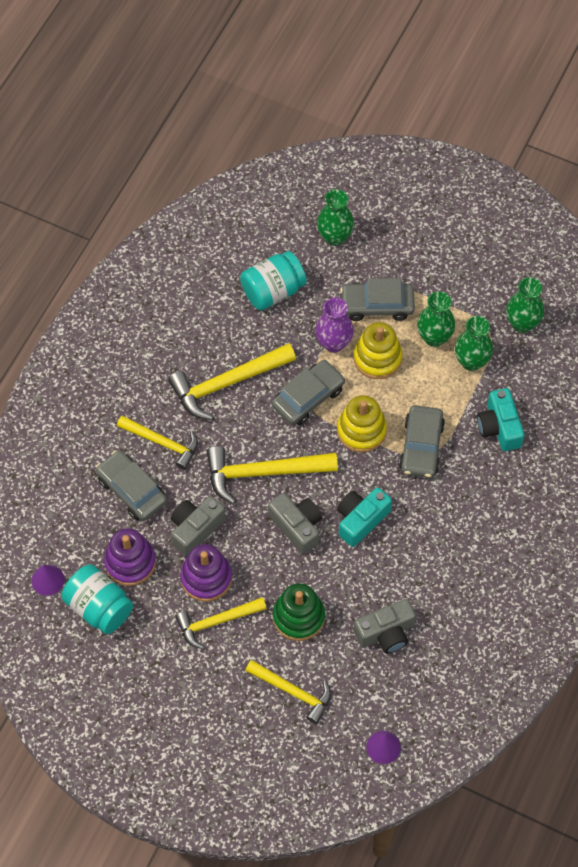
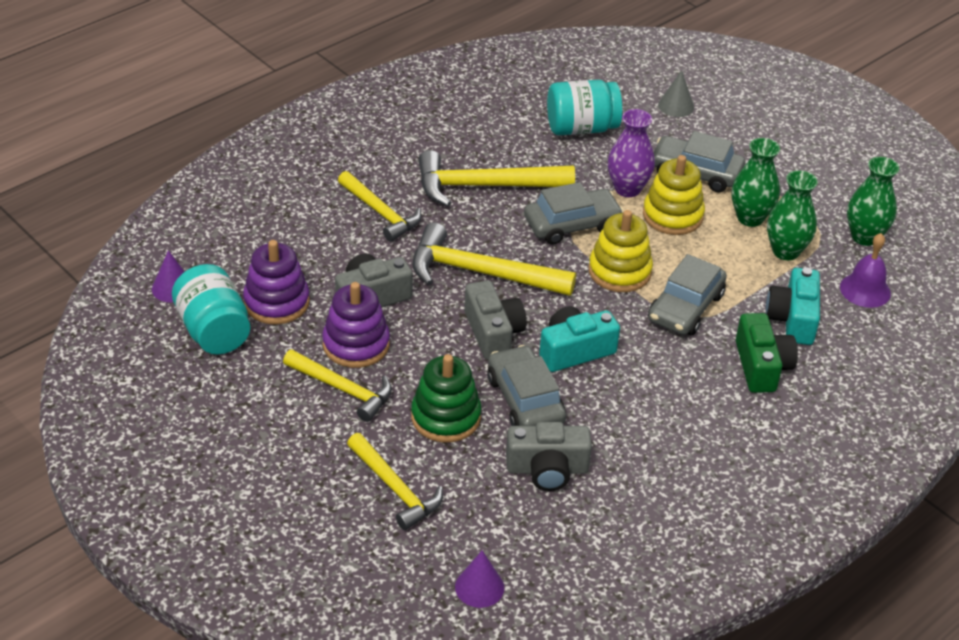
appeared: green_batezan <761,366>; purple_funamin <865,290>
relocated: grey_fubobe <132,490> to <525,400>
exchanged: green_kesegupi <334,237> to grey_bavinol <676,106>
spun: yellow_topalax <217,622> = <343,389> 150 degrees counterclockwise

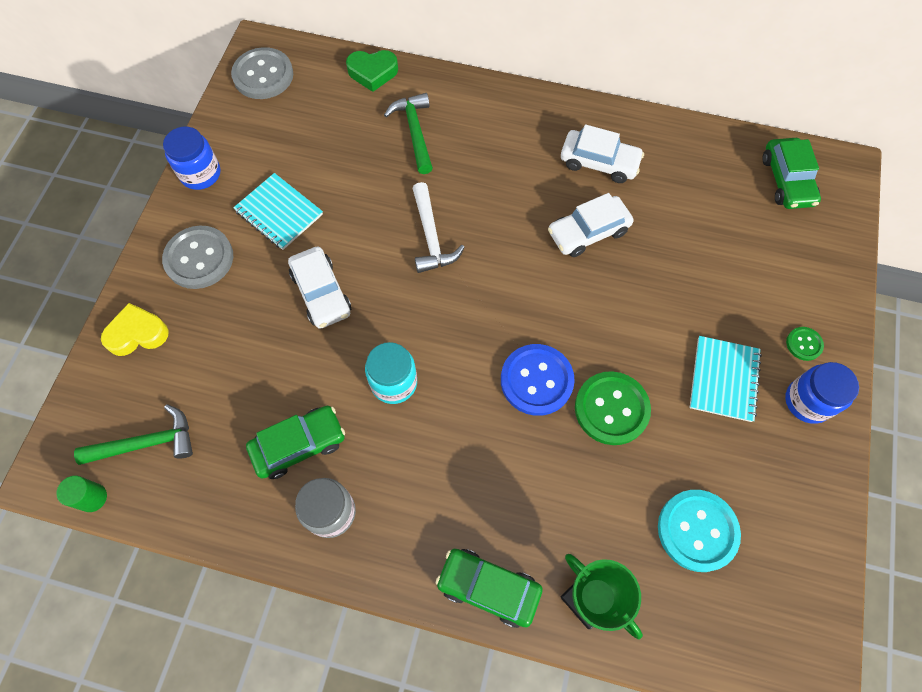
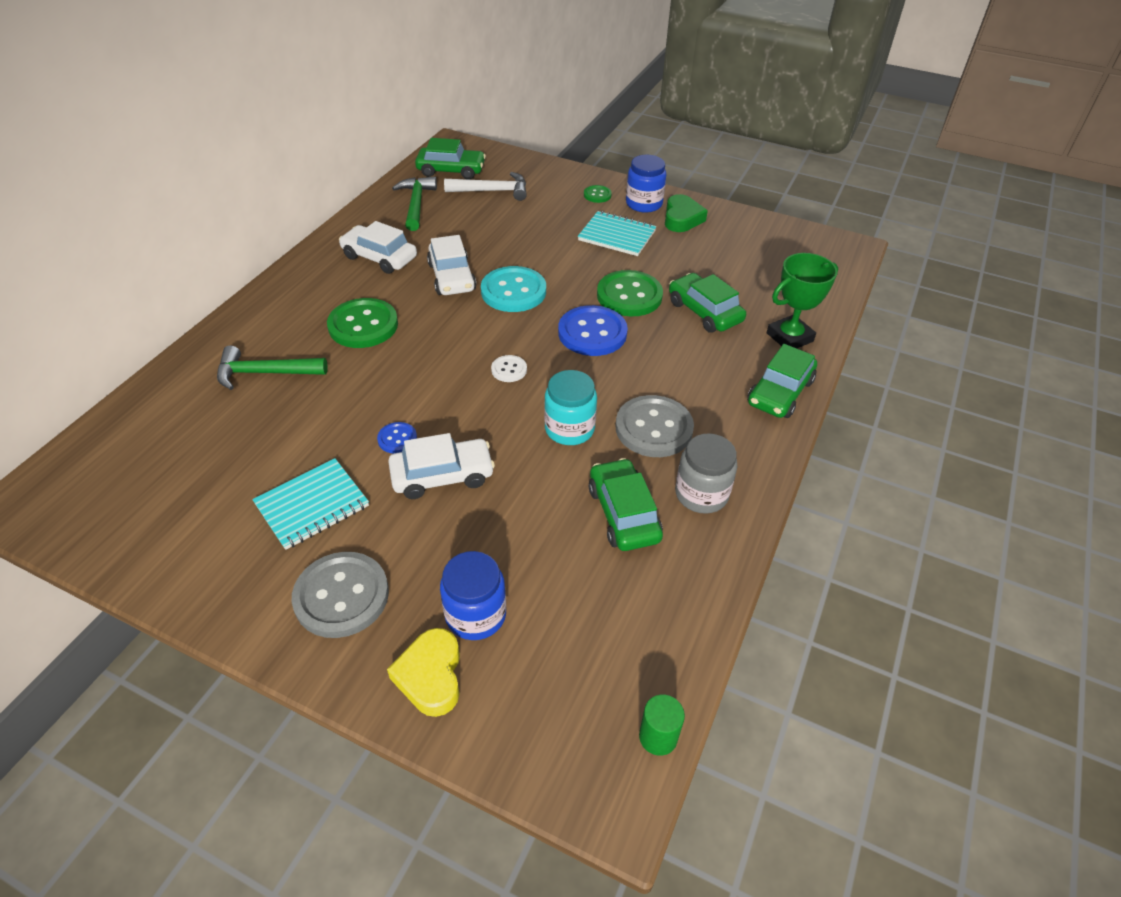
appeared: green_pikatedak <363,325>; blue_pikatedak <397,439>; white_pikatedak <509,370>; green_fubobe <704,312>
relocated: green_topalax <146,443> to <416,204>; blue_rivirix <200,174> to <475,615>; white_topalax <431,236> to <492,191>; turquoise_pikatedak <697,530> to <513,291>; grey_pikatedak <263,75> to <654,428>; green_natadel <372,73> to <682,218>
spun: white_fubobe <599,162> = <379,257> 90 degrees counterclockwise

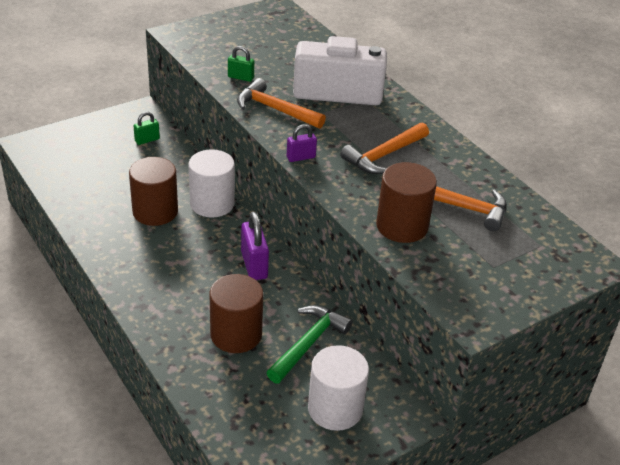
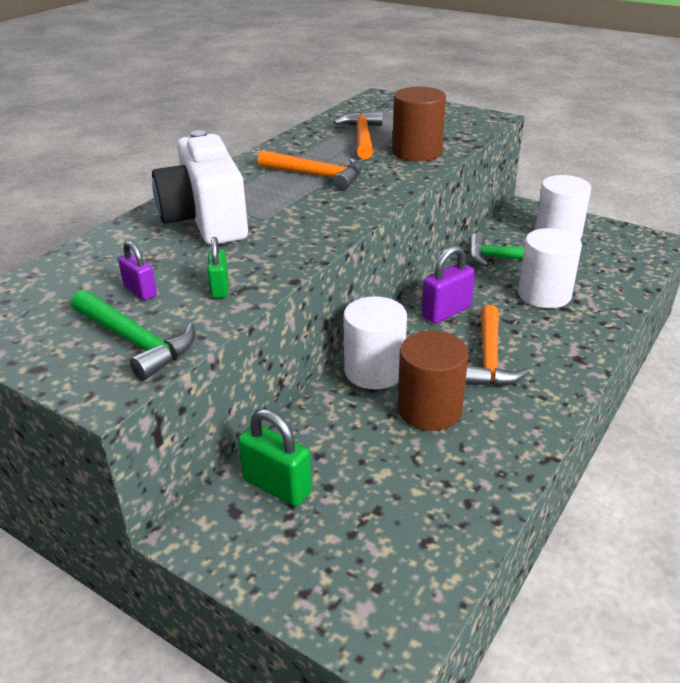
appeared: green_topalax <135,342>
relocated: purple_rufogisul <301,157> to <140,291>; orange_topalax <275,109> to <489,359>
colour: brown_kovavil <236,334> to white_kovavil <544,294>
size: green_rufogisul <147,140> = <277,486> x1.67

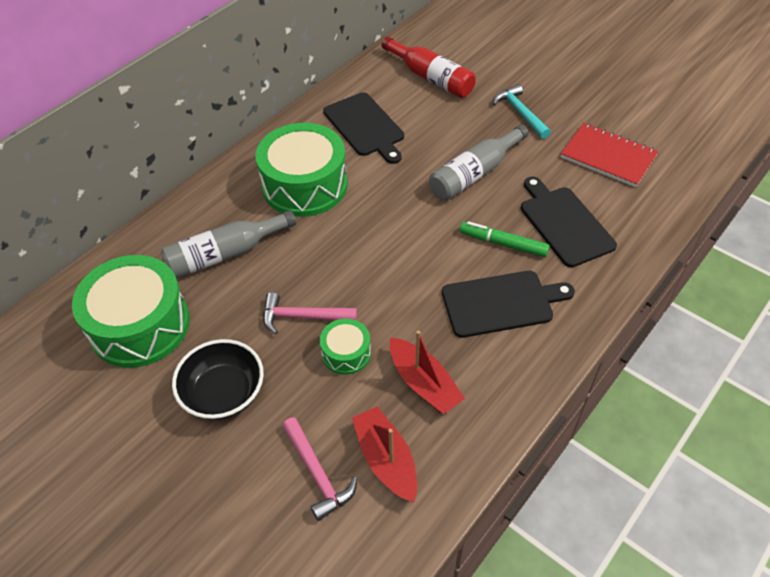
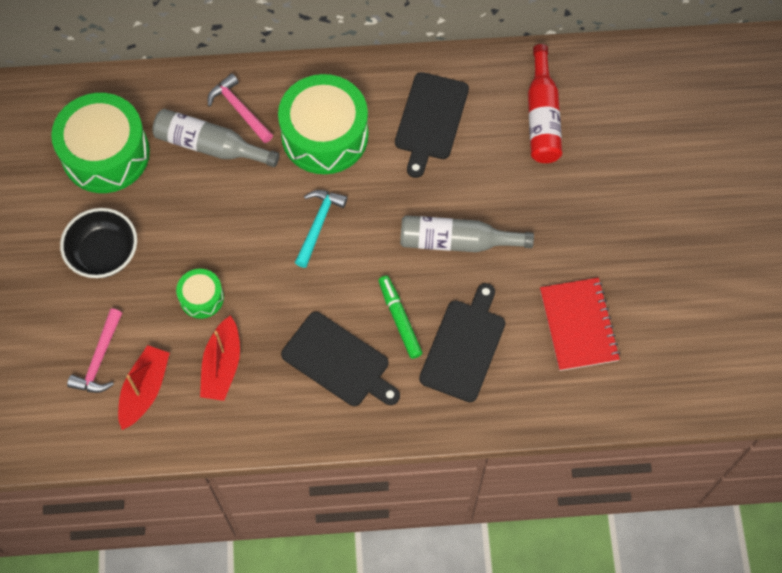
relocated: pink_topalax <303,317> to <239,110>; turquoise_topalax <520,113> to <318,225>

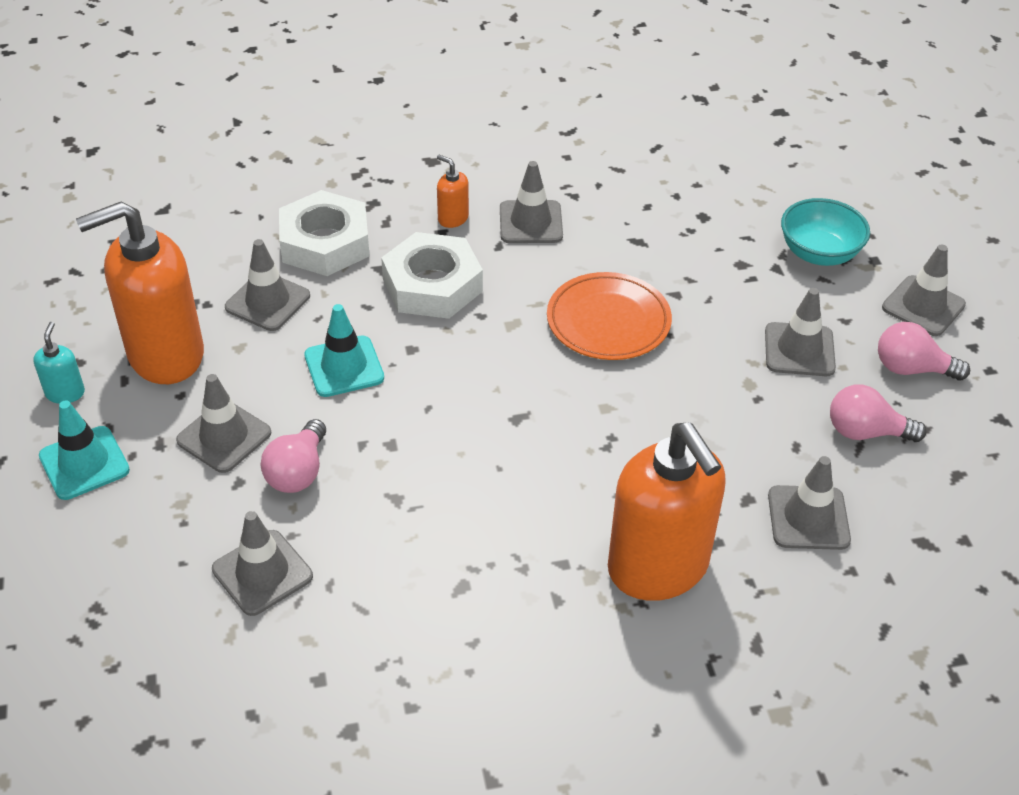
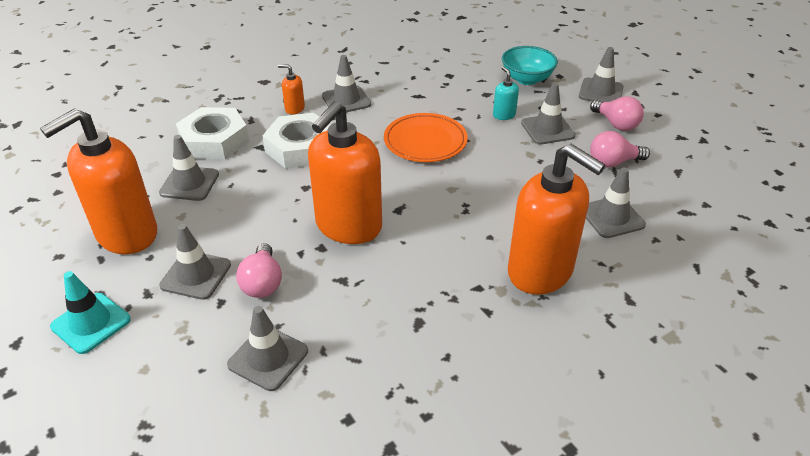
missing: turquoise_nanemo <344,367>
appeared: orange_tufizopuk <348,226>
relocated: turquoise_tufizopuk <65,393> to <504,115>
spun: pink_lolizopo <911,369> = <616,124> 120 degrees counterclockwise

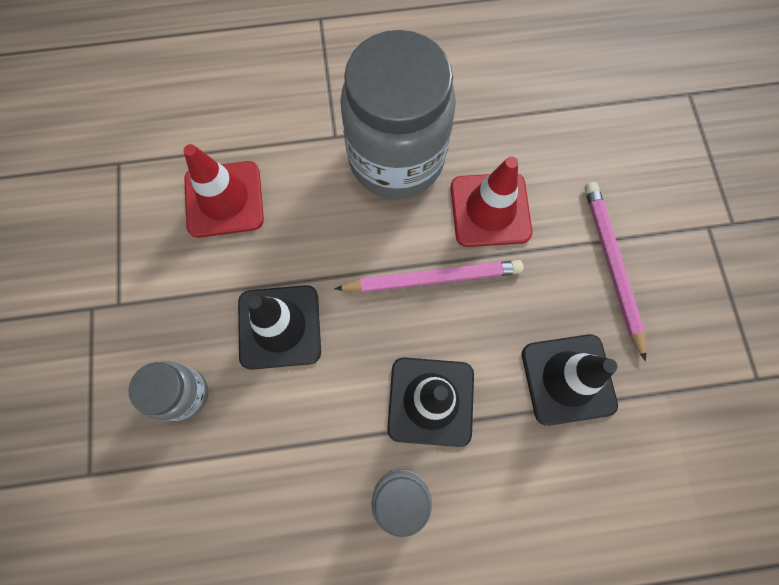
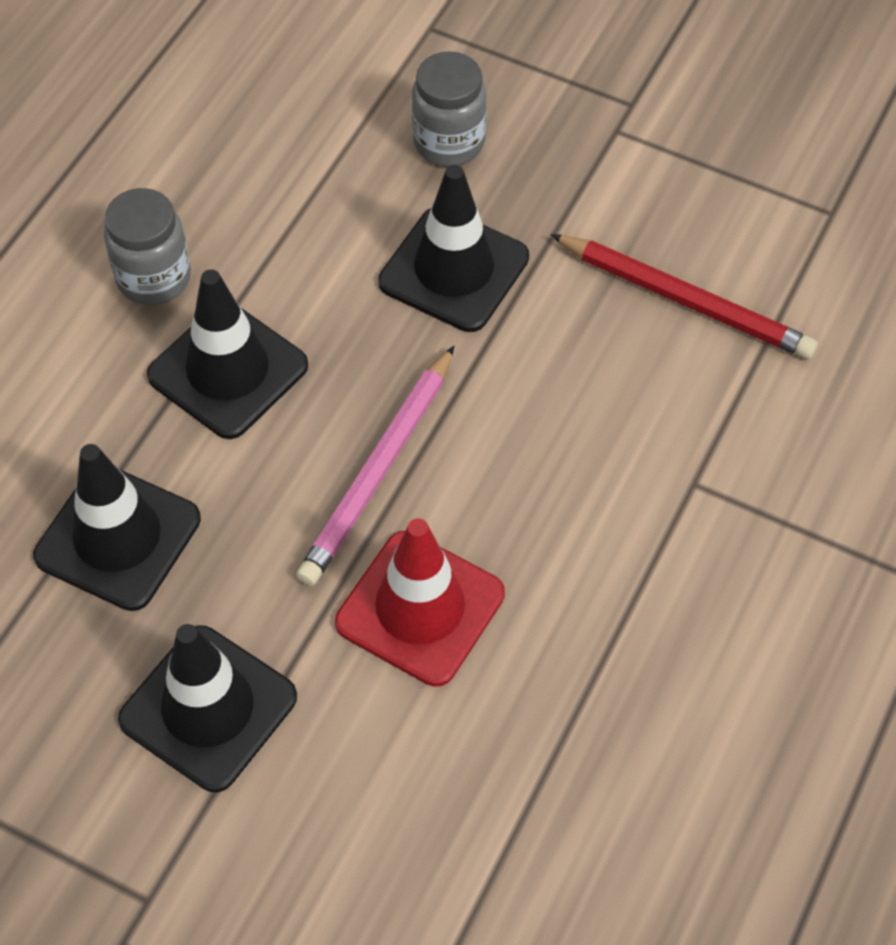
missing: grey_rivirix <396,159>
exchanged: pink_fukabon <612,266> to black_nanemo <208,708>; red_nanemo <224,199> to red_fukabon <685,300>

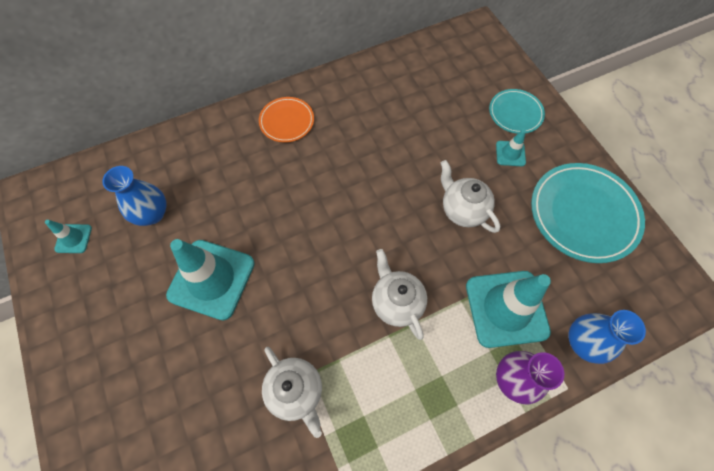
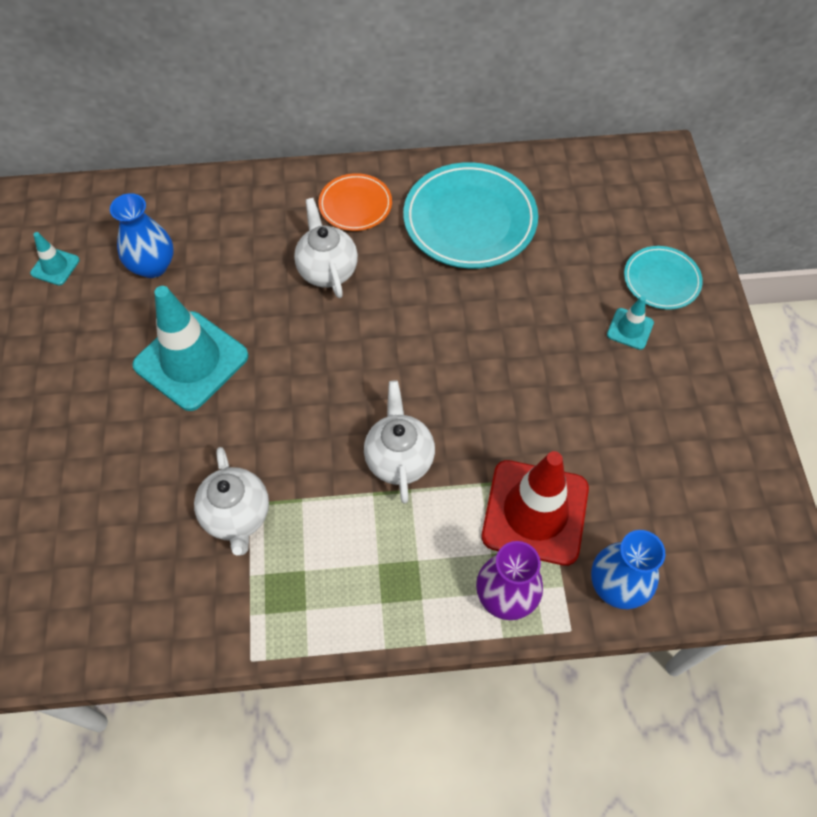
relocated: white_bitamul <462,210> to <327,270>; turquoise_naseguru <583,214> to <470,220>
colour: turquoise_nanemo <506,308> to red_nanemo <535,512>

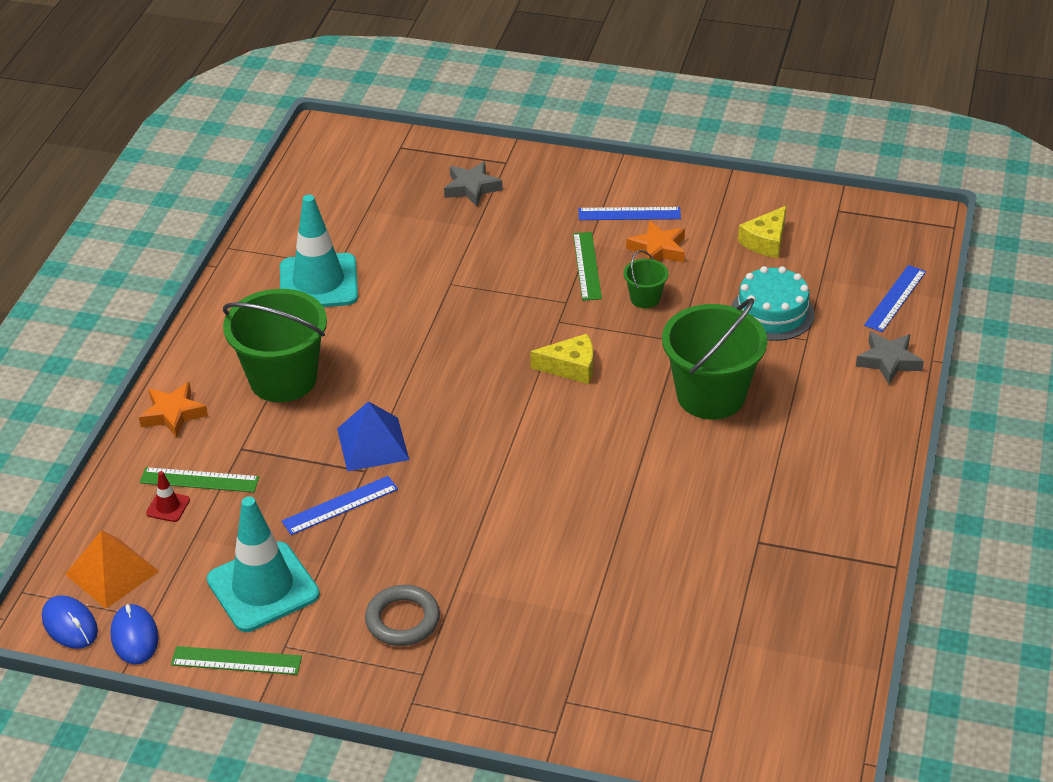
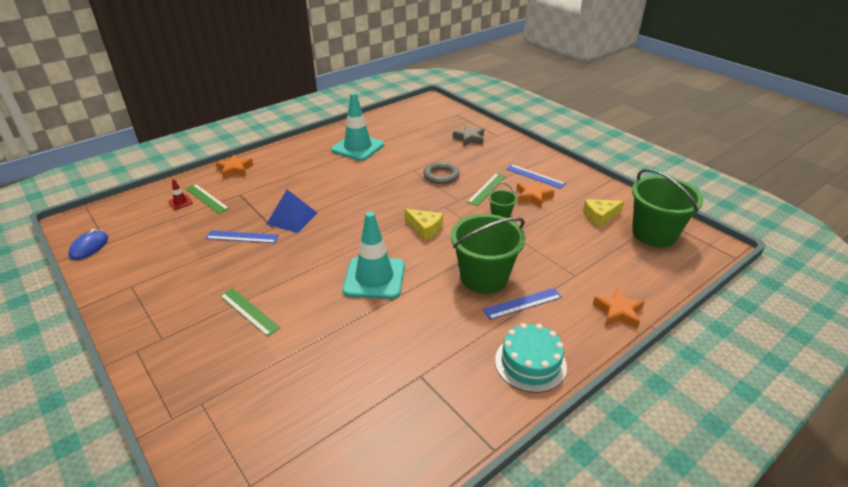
missing: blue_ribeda <70,625>; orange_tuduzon <112,572>
relocated: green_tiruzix <236,661> to <249,311>; turquoise_nanemo <263,587> to <374,278>; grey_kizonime <403,620> to <441,176>; blue_tiruzix <895,298> to <522,303>; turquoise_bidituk <772,313> to <530,363>; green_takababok <283,379> to <654,234>
colour: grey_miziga <888,361> to orange_miziga <618,312>

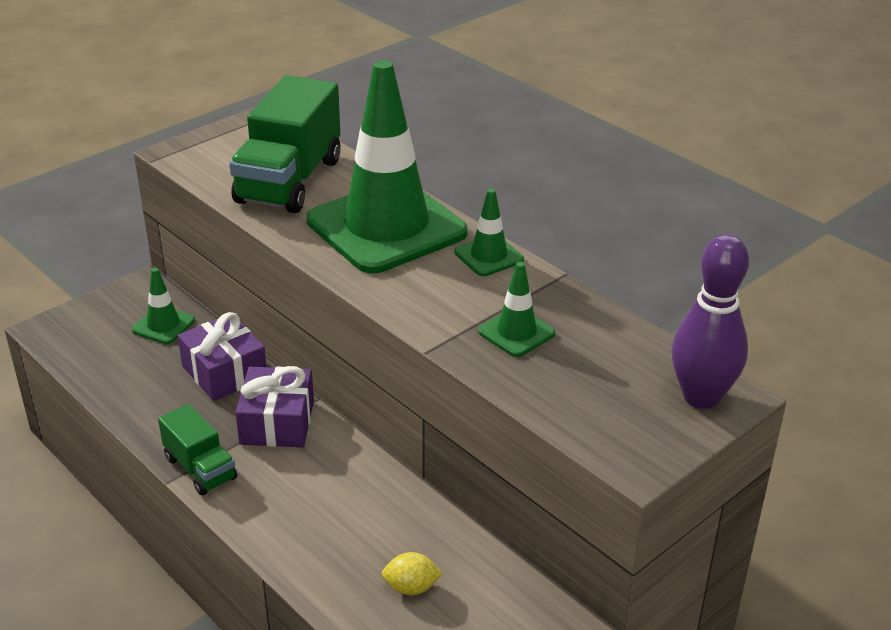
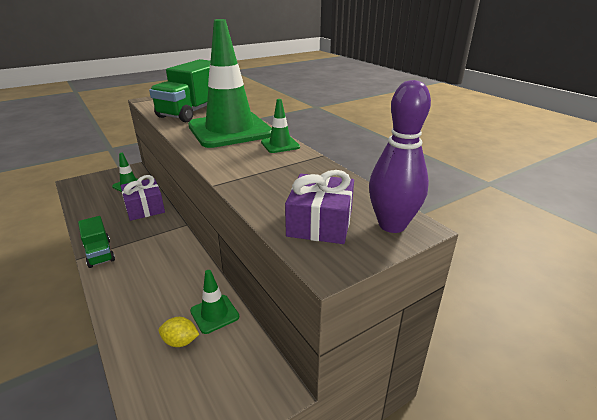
relocated: green_nanemo <516,332> to <214,314>; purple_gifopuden <277,422> to <320,223>

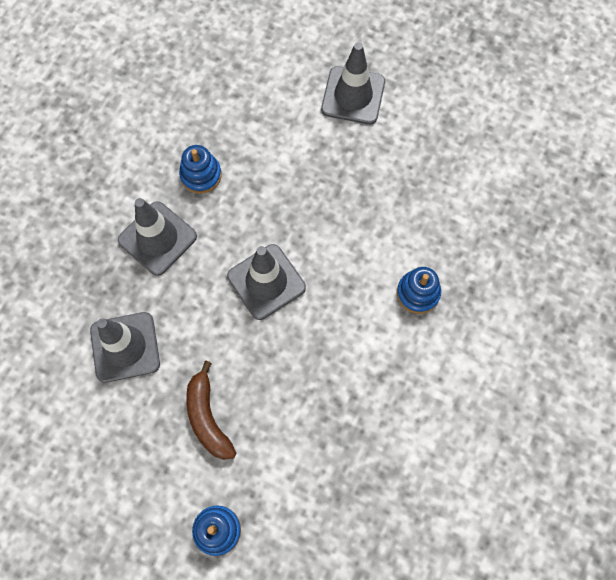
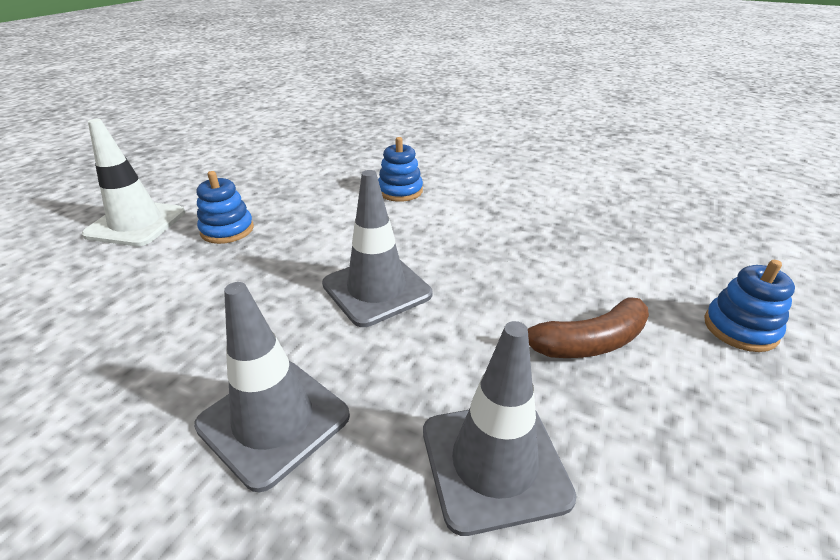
relocated: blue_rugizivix <201,175> to <227,230>
colour: grey_nanemo <353,95> to white_nanemo <136,224>

